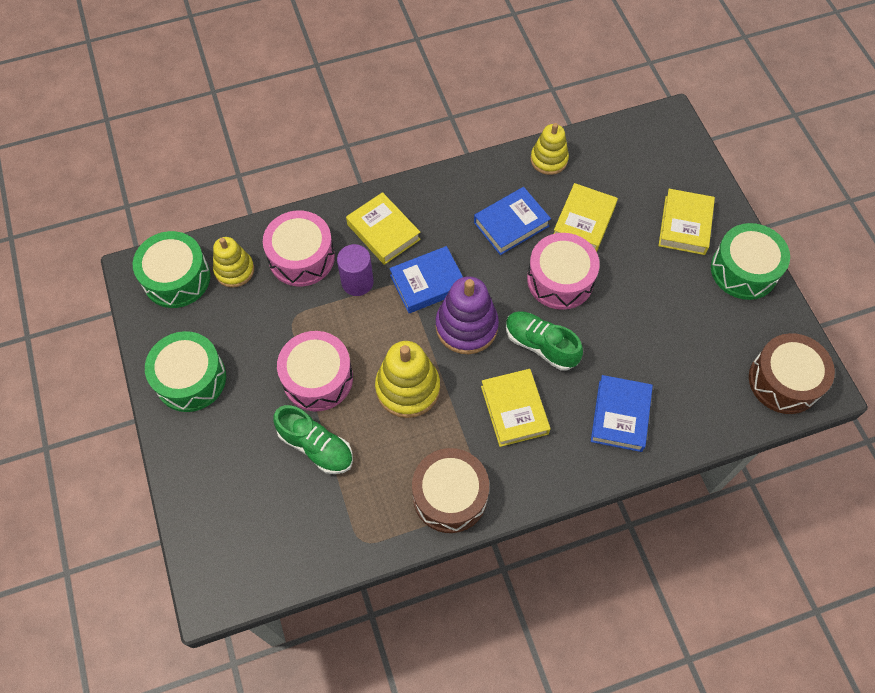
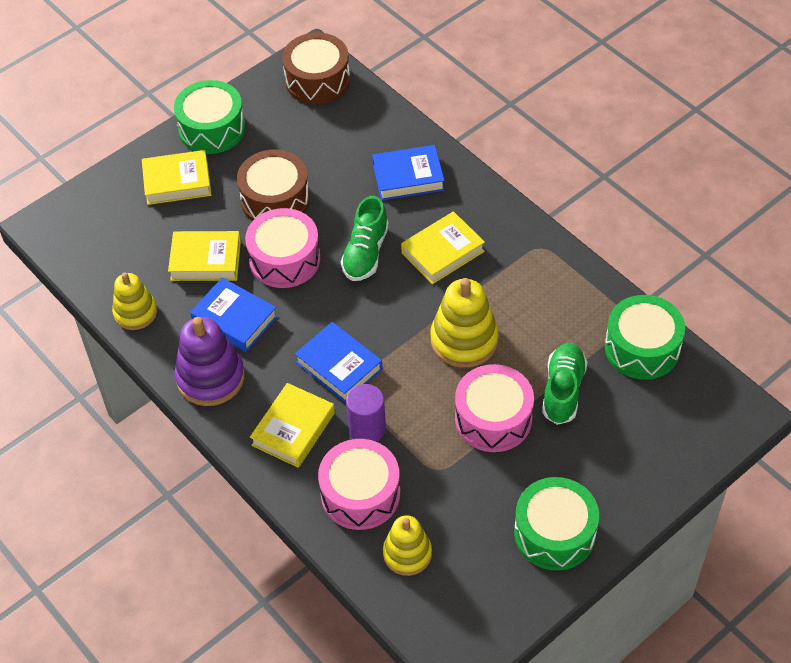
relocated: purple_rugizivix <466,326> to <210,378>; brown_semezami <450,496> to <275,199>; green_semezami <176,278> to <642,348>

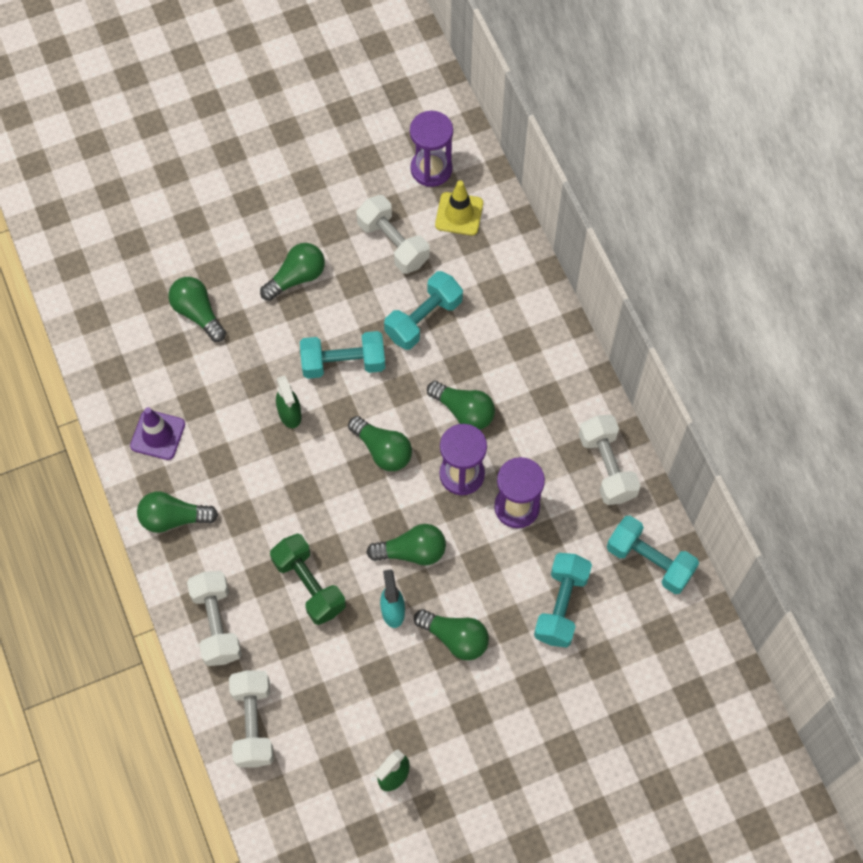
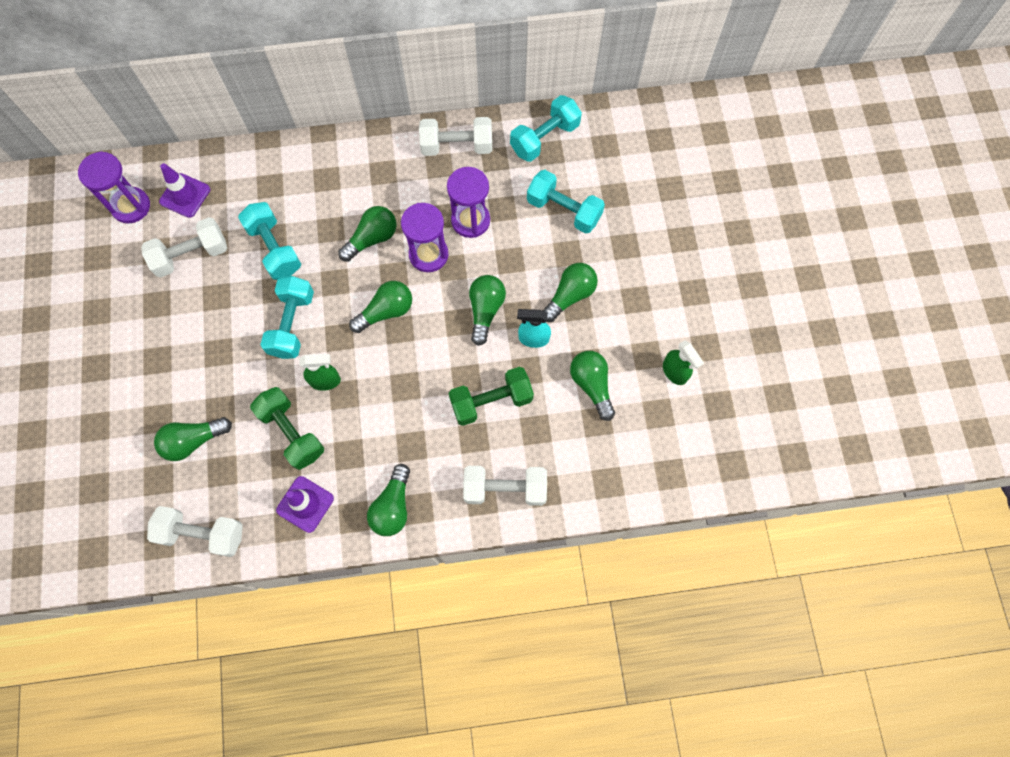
appeared: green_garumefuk <292,432>
relocated: white_garumefuk <253,723> to <202,534>; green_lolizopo <296,277> to <592,385>
colour: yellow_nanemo <459,214> to purple_nanemo <185,195>

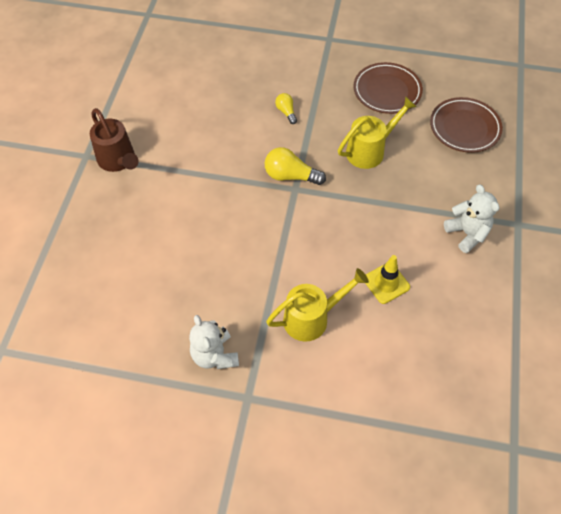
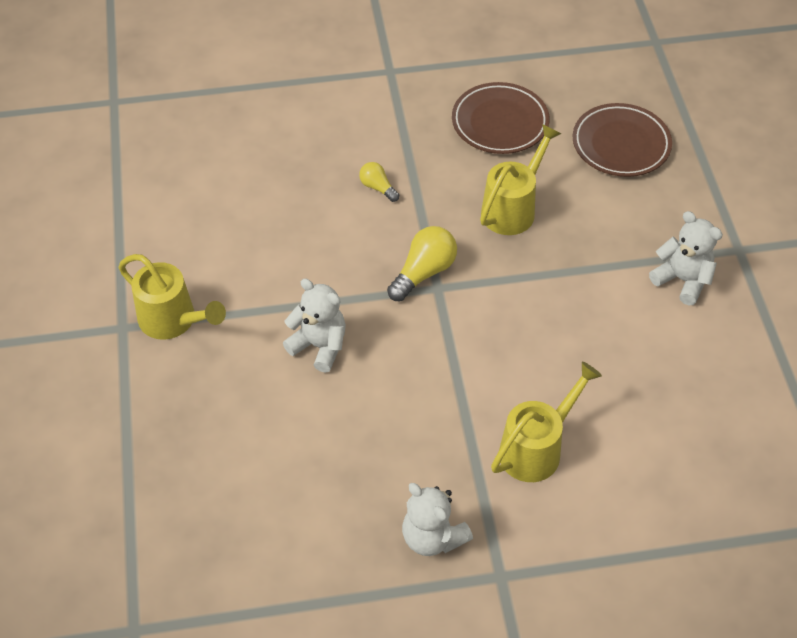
missing: yellow_nanemo <386,283>
appeared: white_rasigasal <319,346>
colour: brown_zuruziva <118,161> to yellow_zuruziva <174,321>
spun: yellow_lolizopo <290,176> = <423,272> 135 degrees clockwise

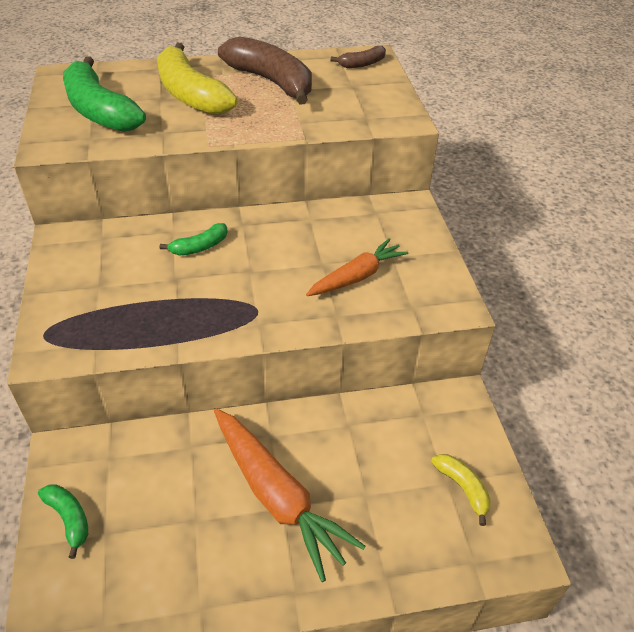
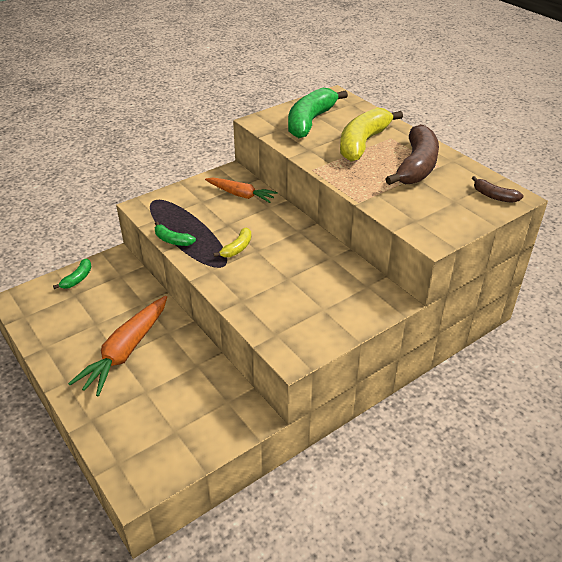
relocated: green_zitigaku <199,247> to <172,240>; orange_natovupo <356,276> to <240,195>; yellow_zitigaku <463,488> to <237,248>

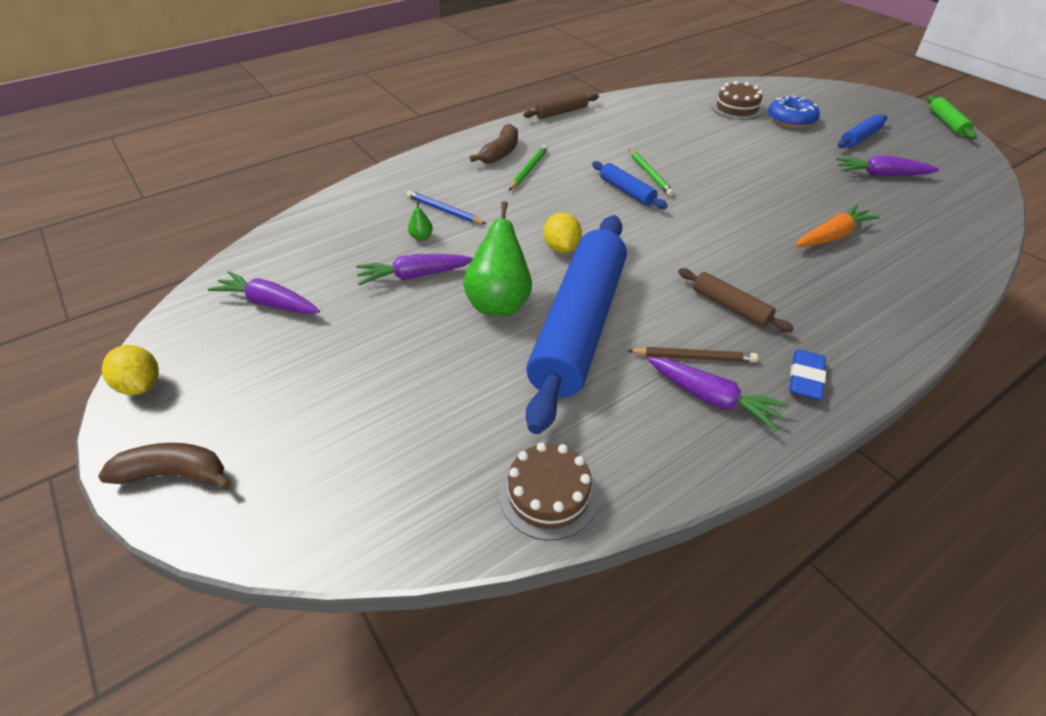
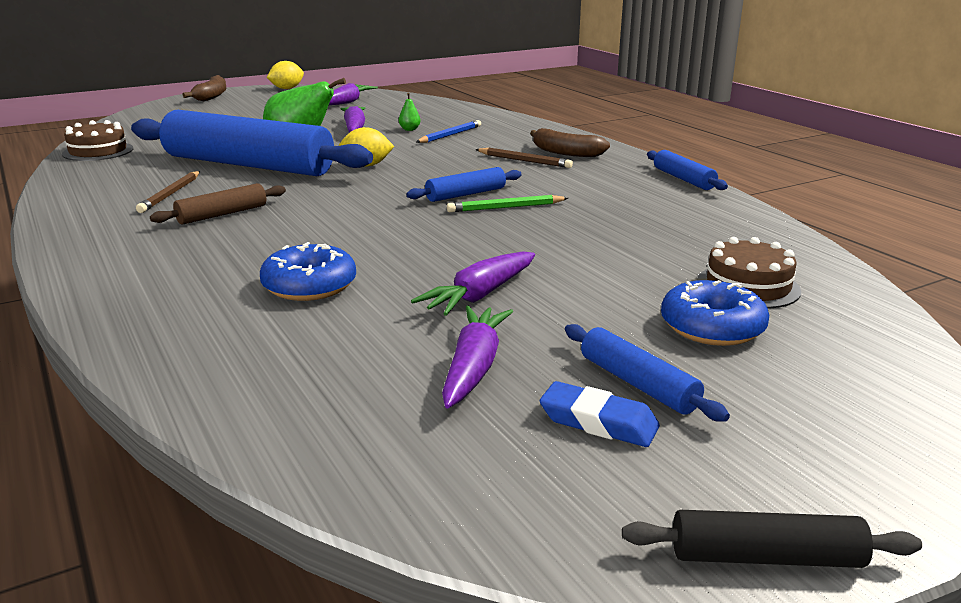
relocated: purple_natovupo <713,399> to <479,295>; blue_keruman <805,378> to <598,422>
exchanged: orange_natovupo <832,236> to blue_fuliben <309,285>
colour: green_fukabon <528,170> to brown_fukabon <524,161>; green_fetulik <947,123> to black_fetulik <766,557>; brown_fetulik <561,112> to blue_fetulik <683,179>

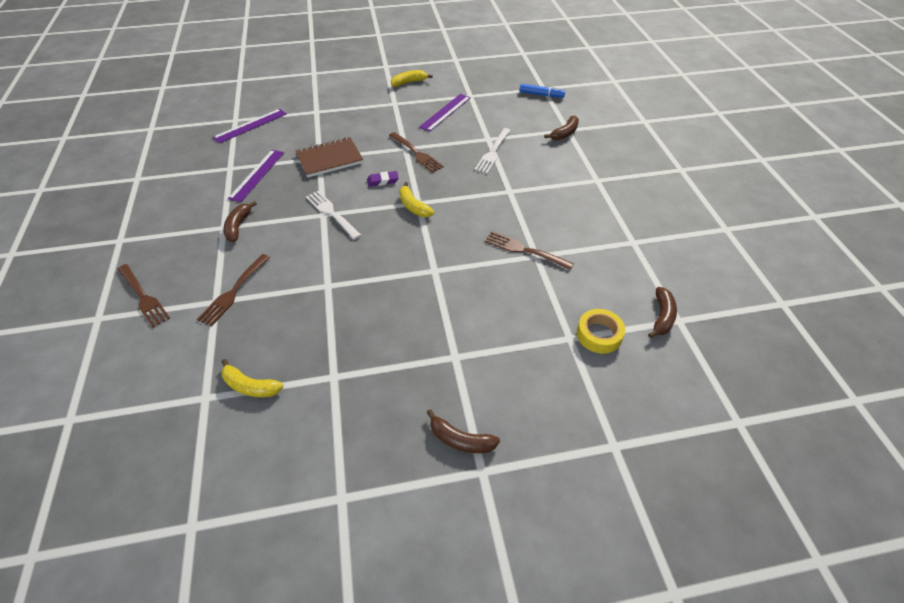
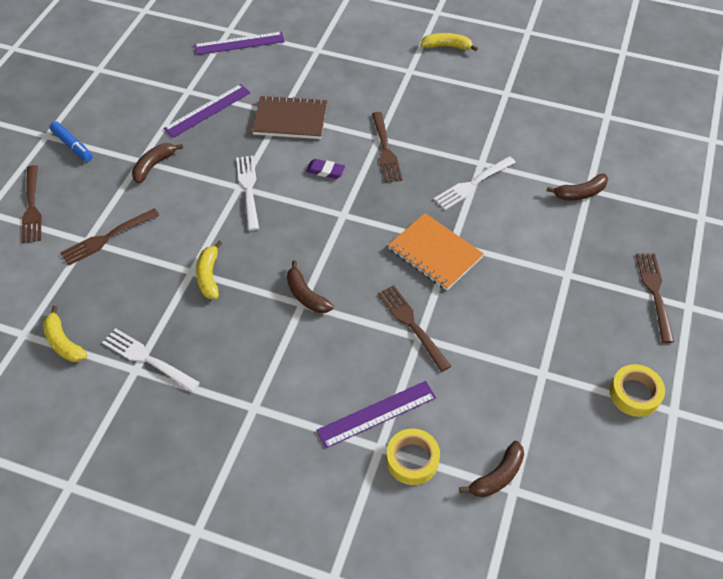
appeared: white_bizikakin <148,359>; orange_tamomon <435,253>; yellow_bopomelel <634,394>; brown_bizikakin <655,293>
relocated: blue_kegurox <541,95> to <72,145>; yellow_zitigaku <413,206> to <209,276>; brown_zitigaku <460,440> to <306,295>; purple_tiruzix <445,112> to <377,414>

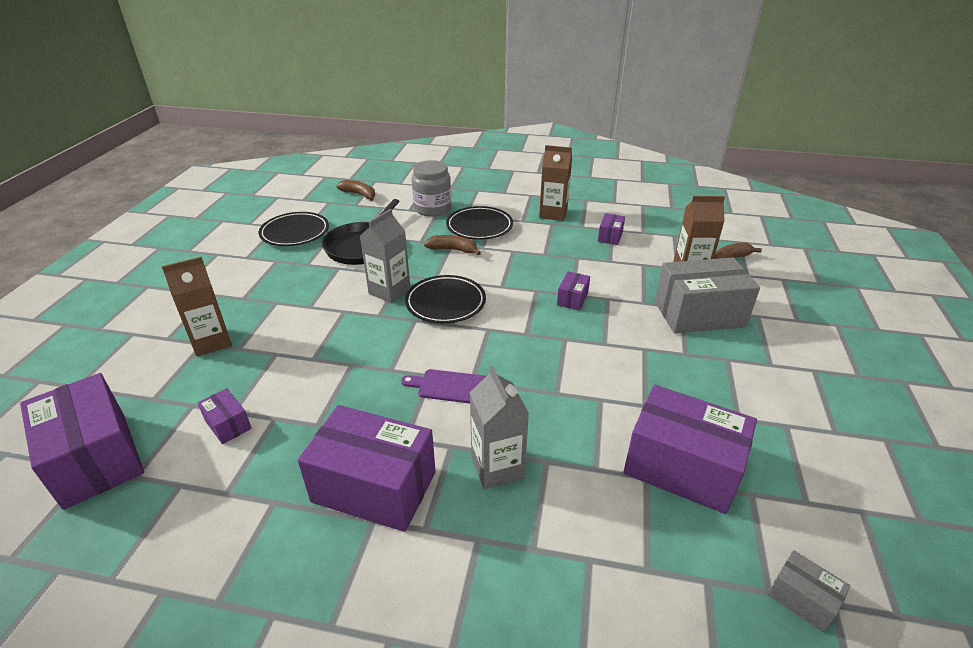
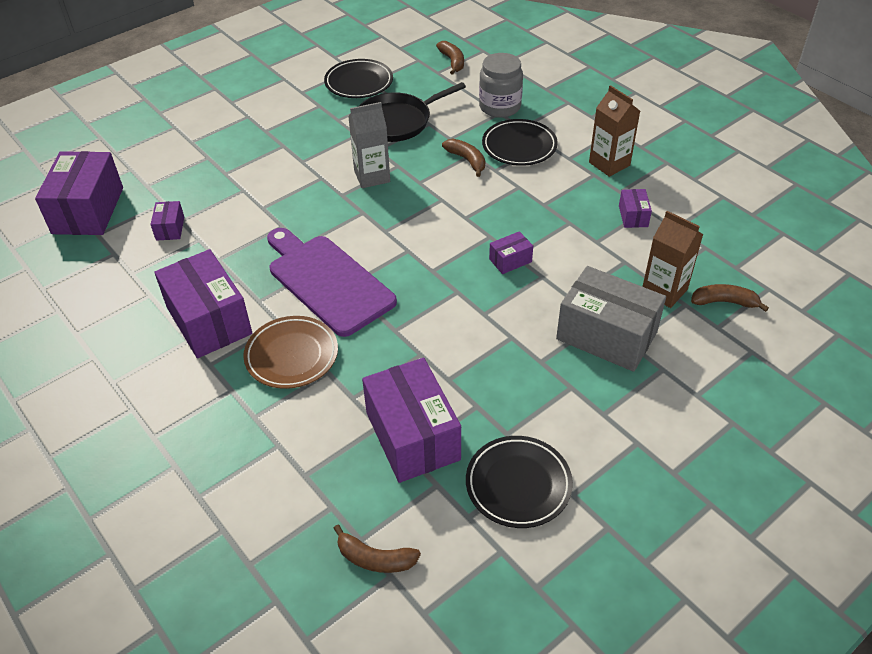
missing: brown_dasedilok <211,342>
relocated: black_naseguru <445,303> to <518,484>
exchanged: grey_dasedilok <497,467> to brown_naseguru <292,356>; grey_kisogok <802,599> to brown_zitigaku <375,558>
spun: purple_kisogok <610,236> = <633,216> 60 degrees counterclockwise
size: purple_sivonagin <451,386> = <327,281> x2.05

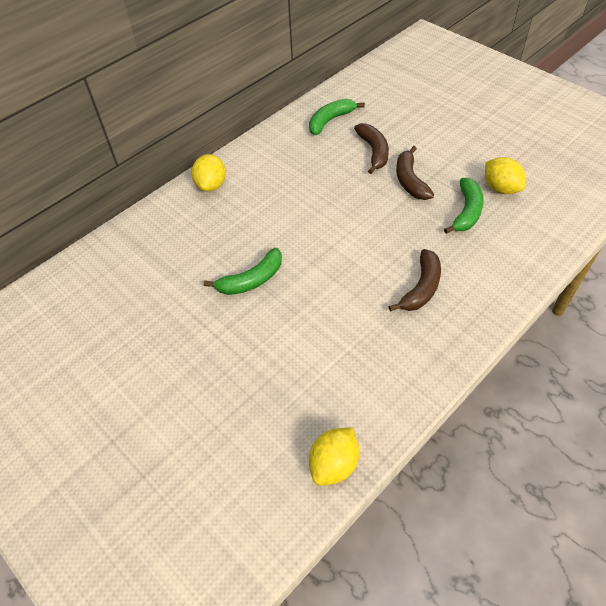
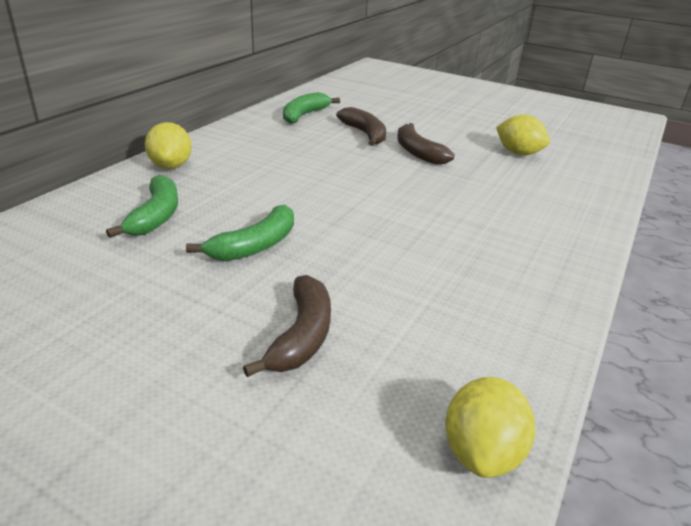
relocated: green_zitigaku <466,212> to <156,216>; brown_zitigaku <421,288> to <302,336>

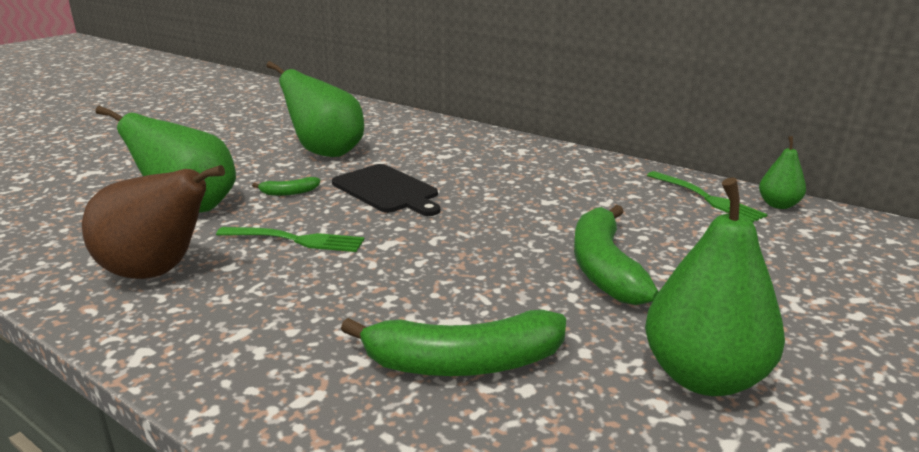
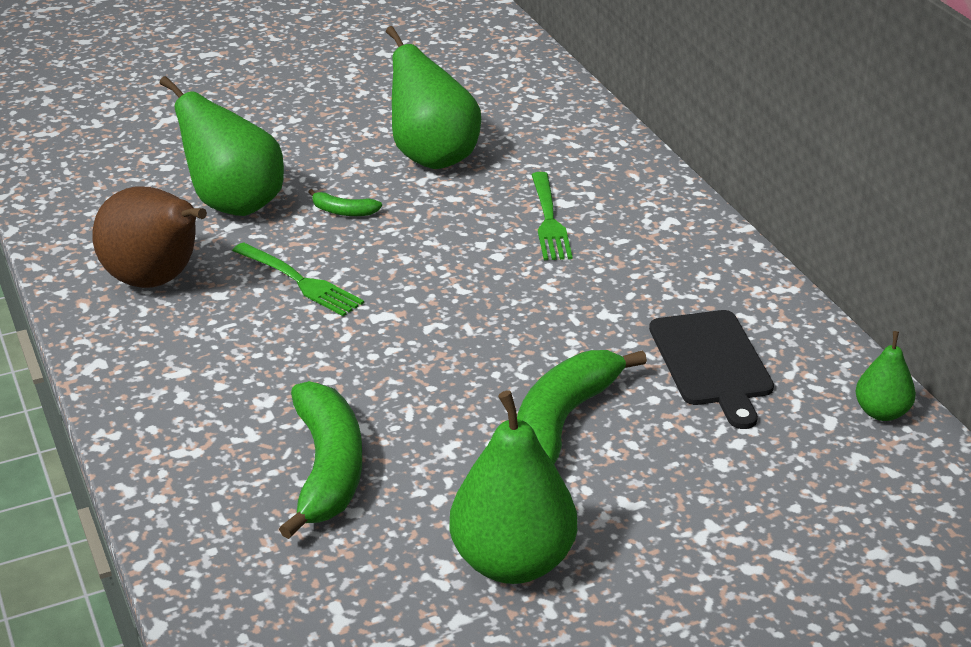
relocated: green_bizikakin <706,198> to <549,220>; black_sivonagin <387,190> to <711,362>
spun: green_zitigaku <463,363> = <327,469> 120 degrees counterclockwise

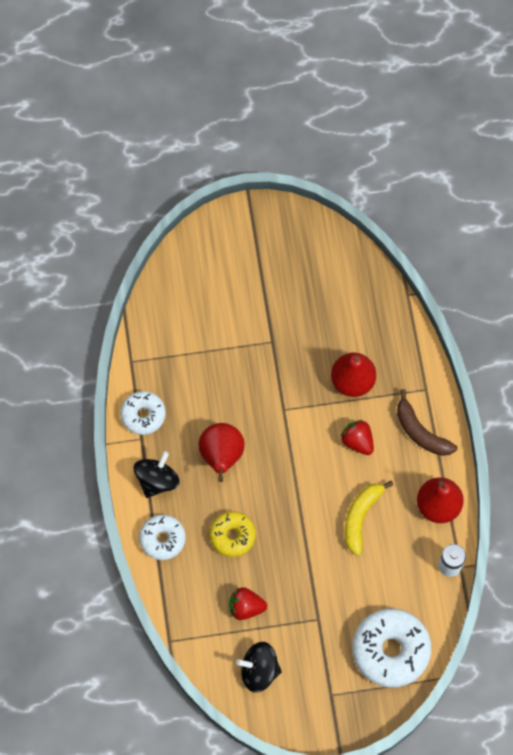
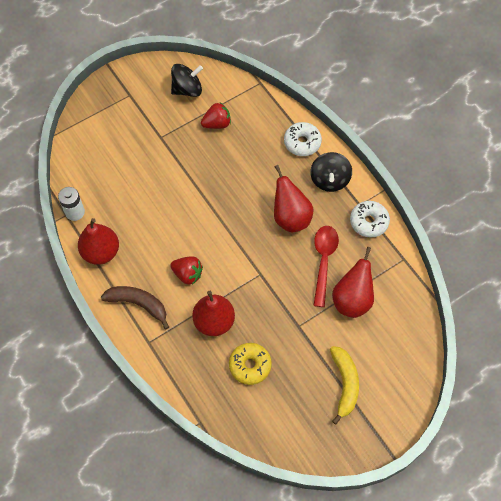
missing: white_fuliben <390,650>
appeared: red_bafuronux <323,261>; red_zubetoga <352,300>
relocated: yellow_fuliben <232,536> to <250,365>; yellow_zitigaku <361,517> to <344,384>

